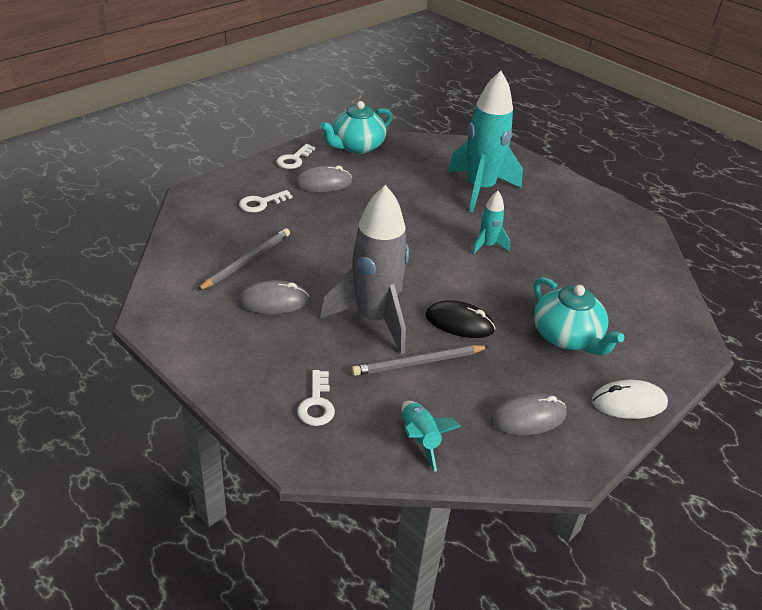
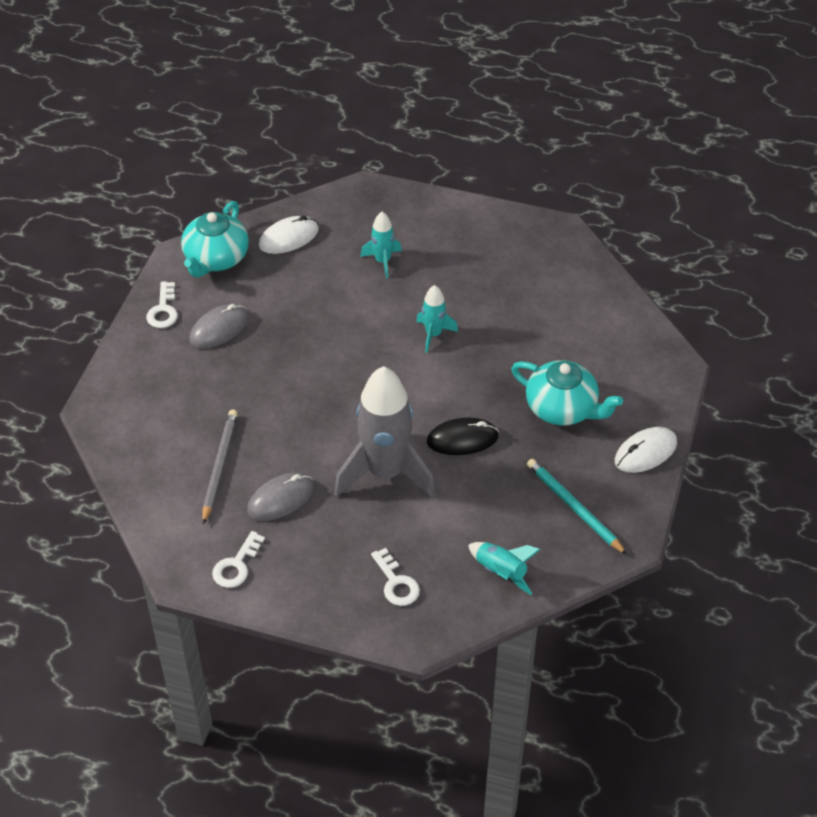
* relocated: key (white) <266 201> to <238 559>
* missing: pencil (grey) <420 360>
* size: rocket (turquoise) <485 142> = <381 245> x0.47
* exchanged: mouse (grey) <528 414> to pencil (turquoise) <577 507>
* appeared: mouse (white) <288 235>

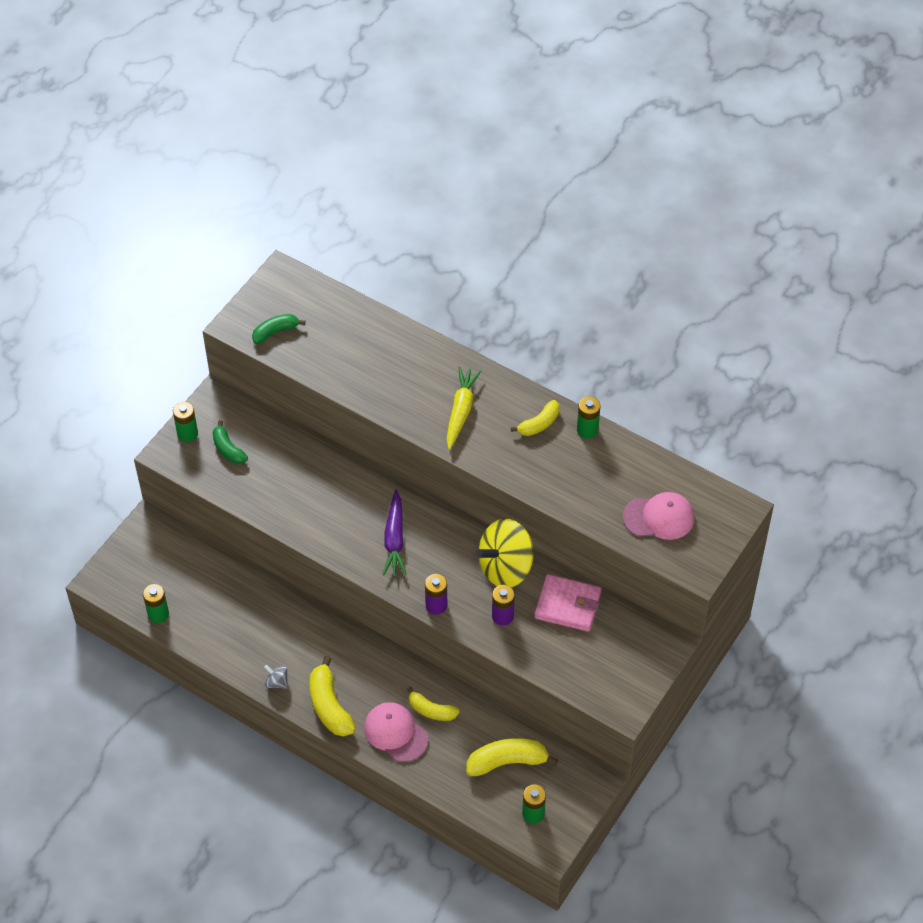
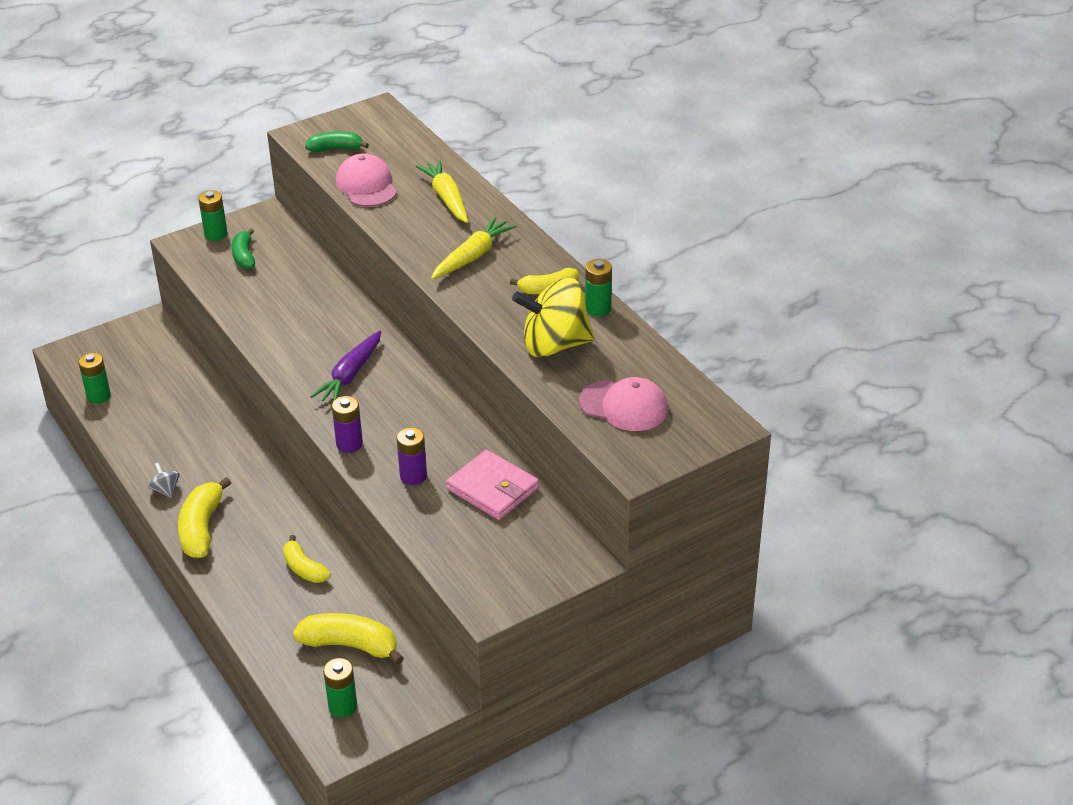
* relocated: cap (pink) <396 732> to <366 180>
* relocated: spinning top (yellow) <505 552> to <553 317>
* appeared: carrot (yellow) <442 191>

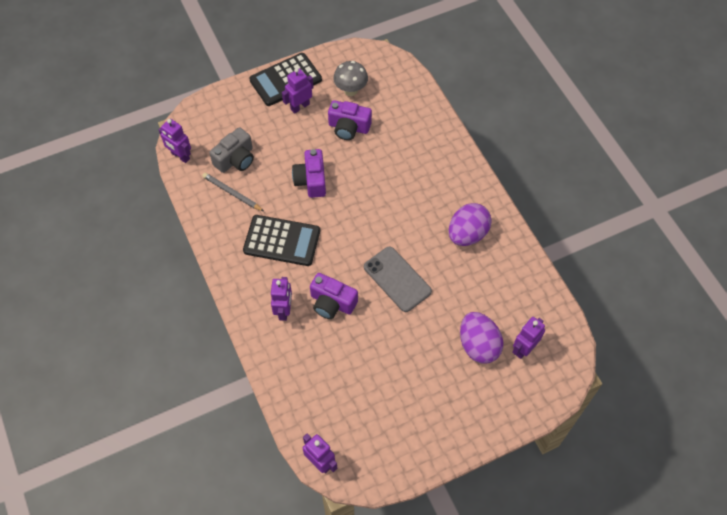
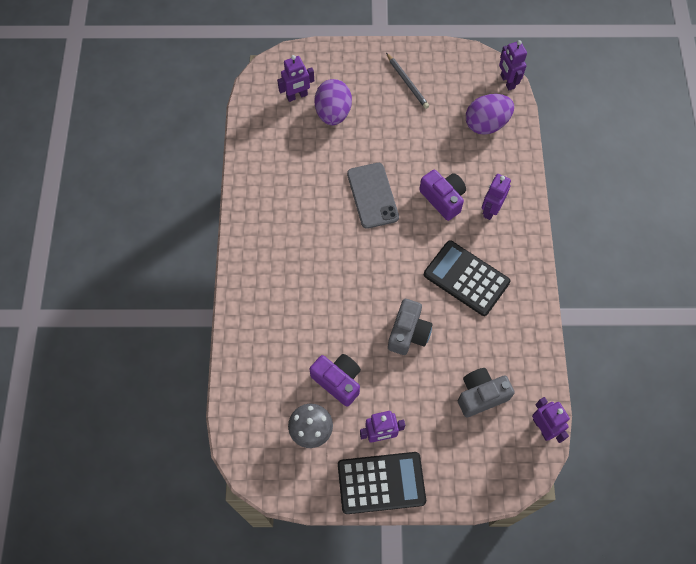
* relocated: pencil (grey) <233 192> to <407 81>
* colour: camera (purple) <309 173> to camera (grey) <410 327>
* relocated: egg (purple) <470 224> to <490 114>

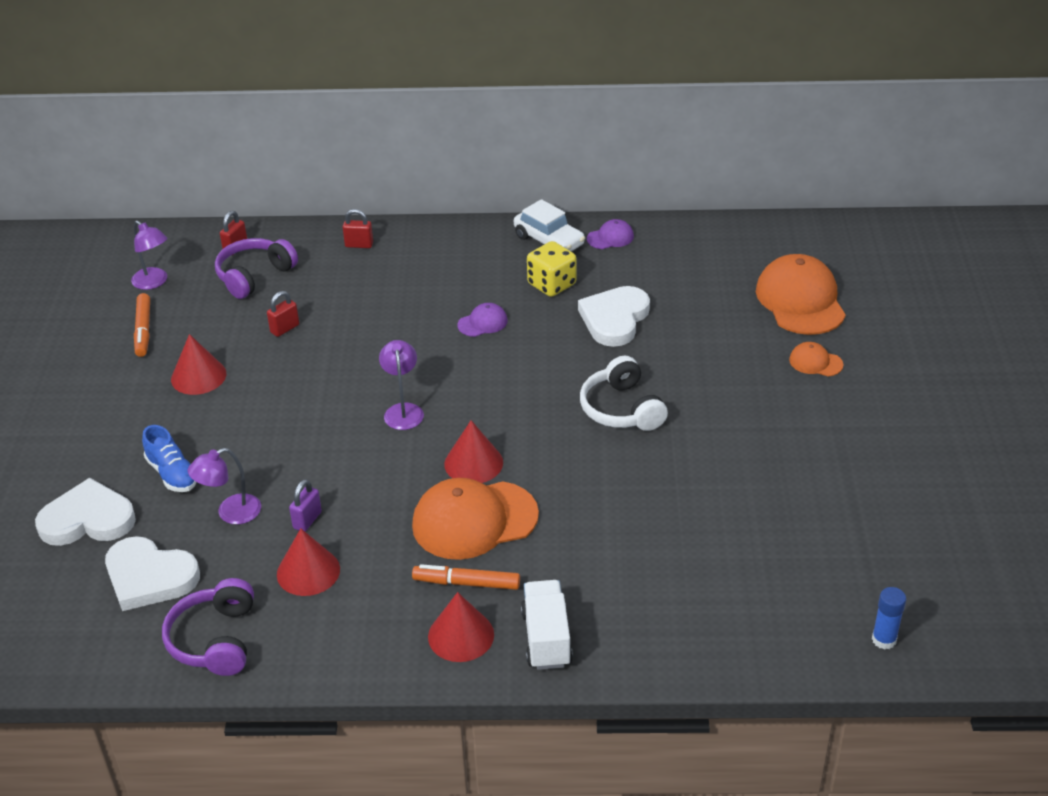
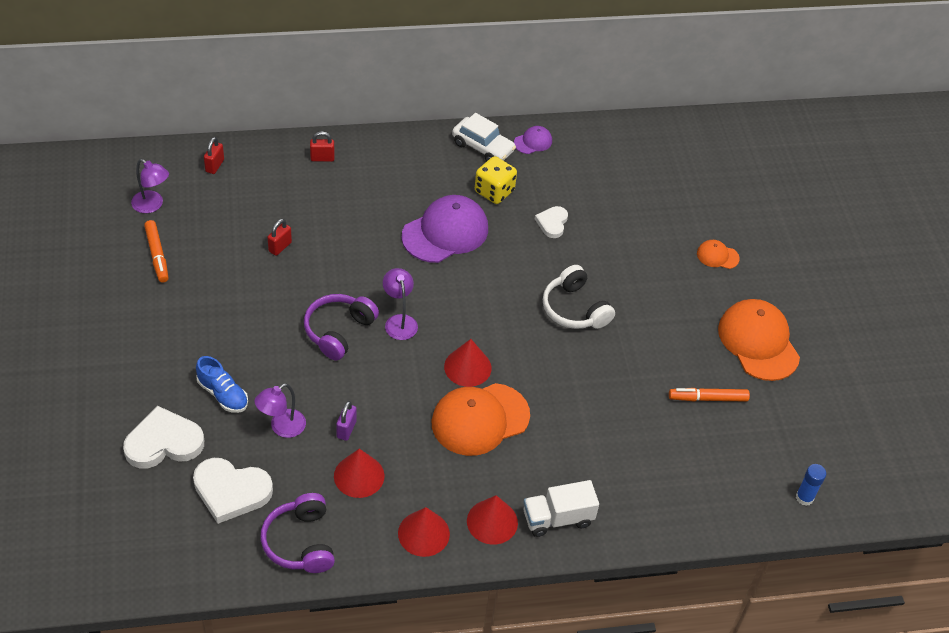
* relocated: cone (red) <198 364> to <424 532>
* relocated: headphones (purple) <256 268> to <341 327>
* relocated: marker (orange) <466 577> to <709 395>
* size: cap (purple) <482 320> = <444 229> x2.14
* spun: truck (white) <547 625> = <561 508> 90 degrees counterclockwise
* size: heart (white) <614 316> = <551 222> x0.57
* relocated: cap (orange) <801 294> to <759 340>

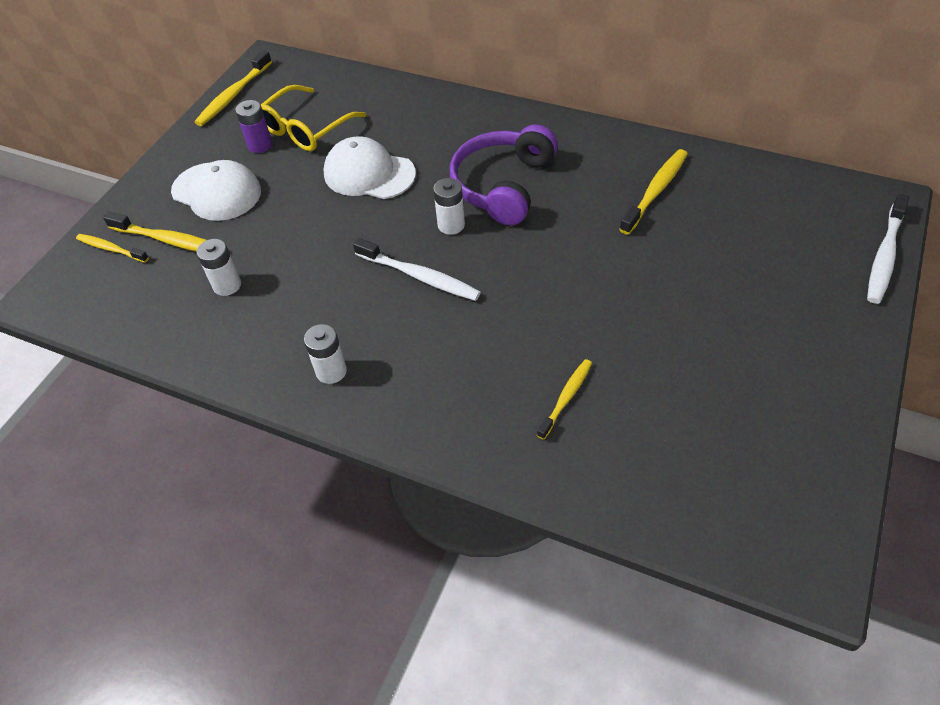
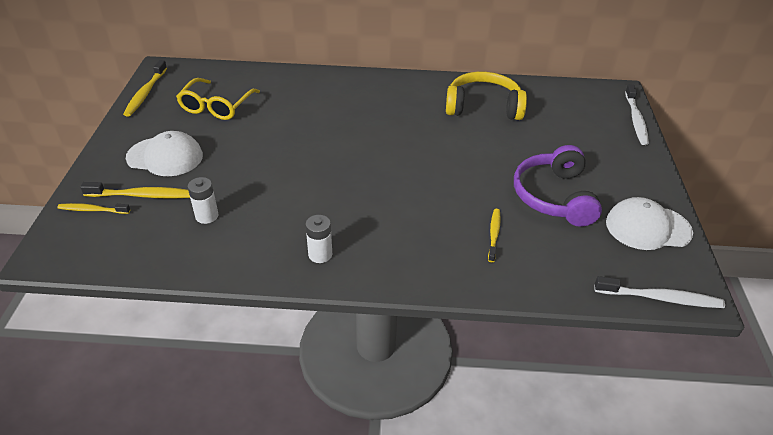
* missing: battery (purple) <253 126>
* relocated: cap (white) <370 167> to <649 223>
* relocated: toothbrush (white) <417 269> to <659 292>
* missing: battery (white) <449 206>
* relocated: headphones (purple) <504 174> to <558 186>
* exchanged: toothbrush (yellow) <653 192> to headphones (yellow) <486 96>

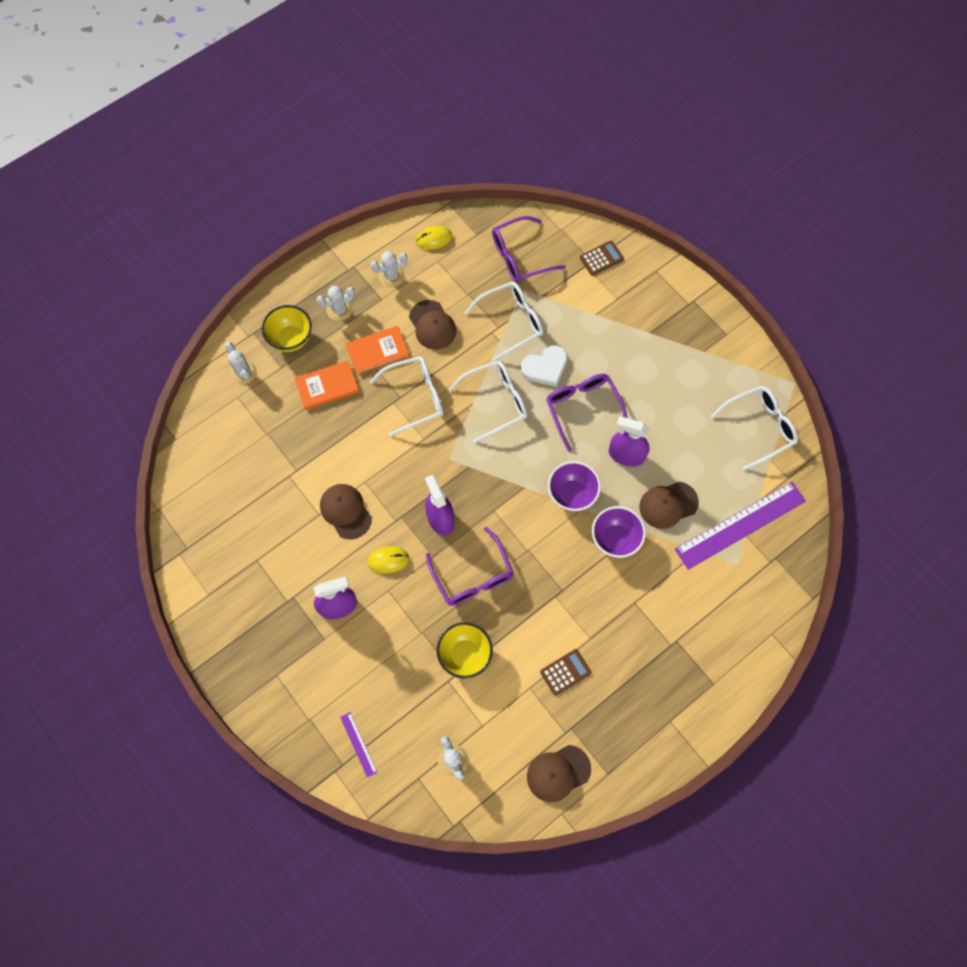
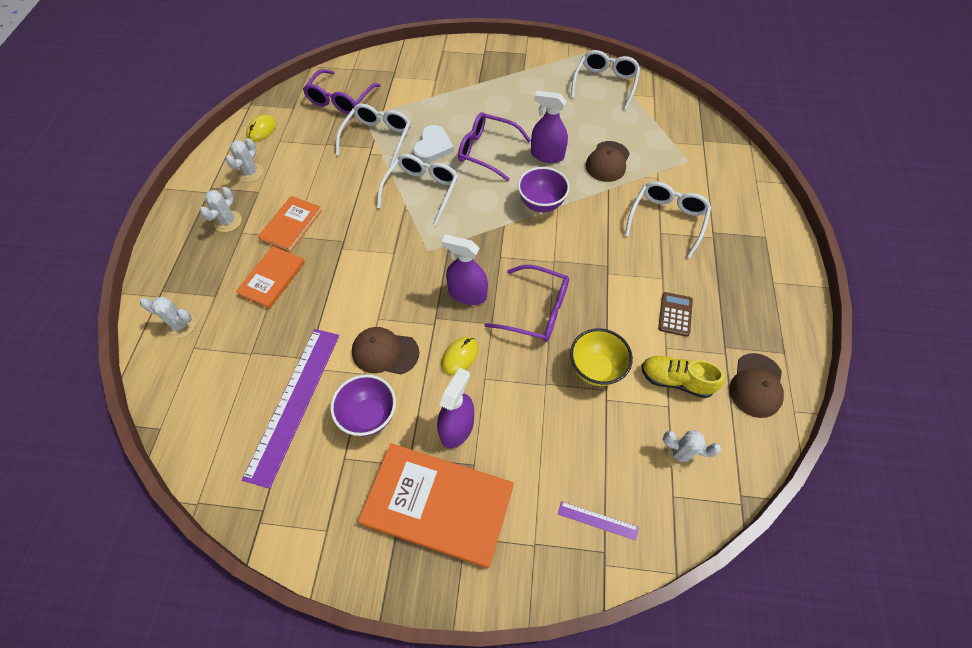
* missing: bowl (yellow) <286 328>
* relocated: glasses (white) <406 396> to <668 220>
* missing: cap (brown) <432 325>
* missing: calculator (brown) <602 258>
* relocated: bowl (purple) <619 532> to <363 405>
* spun: spray bottle (purple) <629 441> = <549 126> 45 degrees clockwise
* relocated: ruler (purple) <740 526> to <290 409>
* appeared: book (orange) <436 505>
* appeared: shoe (yellow) <683 377>

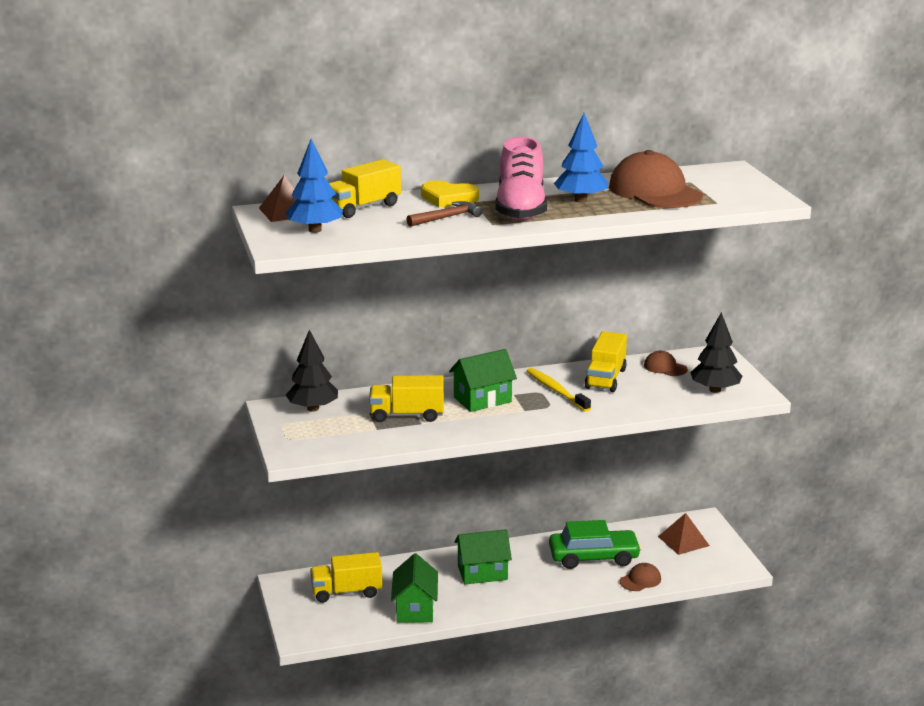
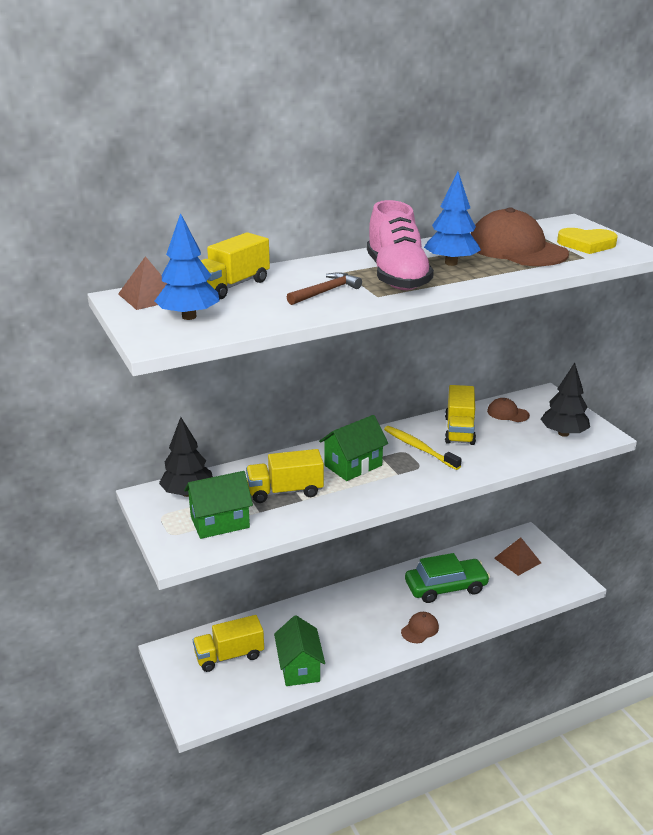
* relocated: heart (yellow) <450 194> to <587 241>
* relocated: house (green) <483 557> to <218 505>
* relocated: cap (brown) <640 577> to <420 627>

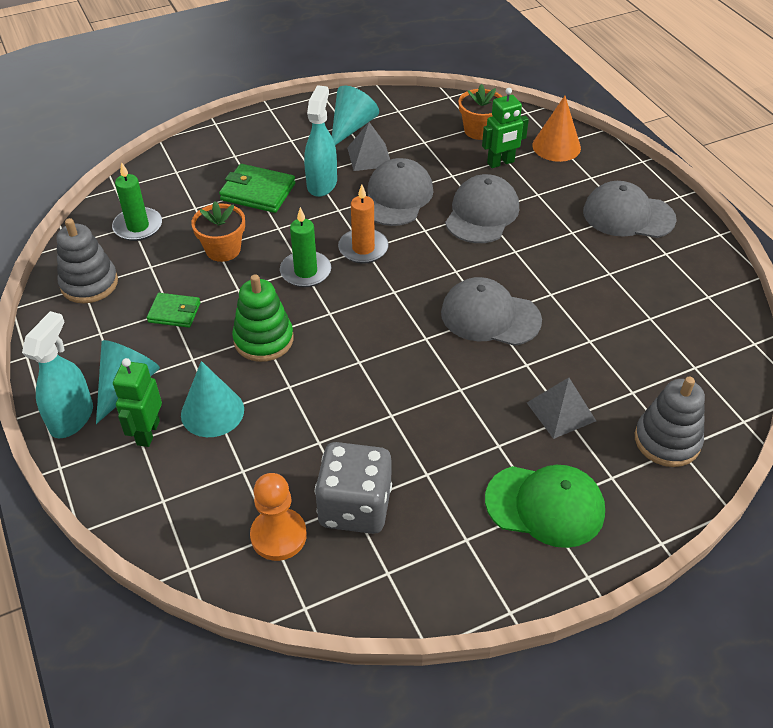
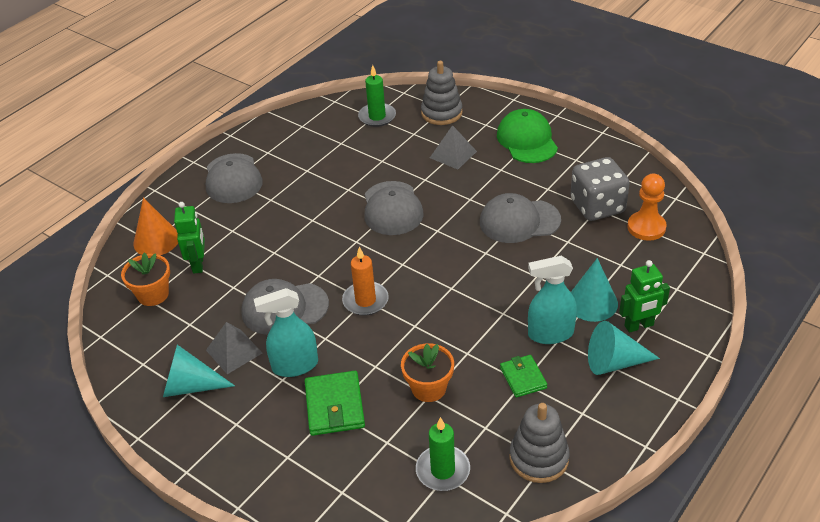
* relocated: spray bottle (turquoise) <57 375> to <552 300>
* missing: stacking toy (green) <263 318>
* relocated: candle (green) <305 247> to <377 96>
* relocated: cap (grey) <482 208> to <520 218>
* spun: robot (green) <505 128> = <189 238> 45 degrees clockwise

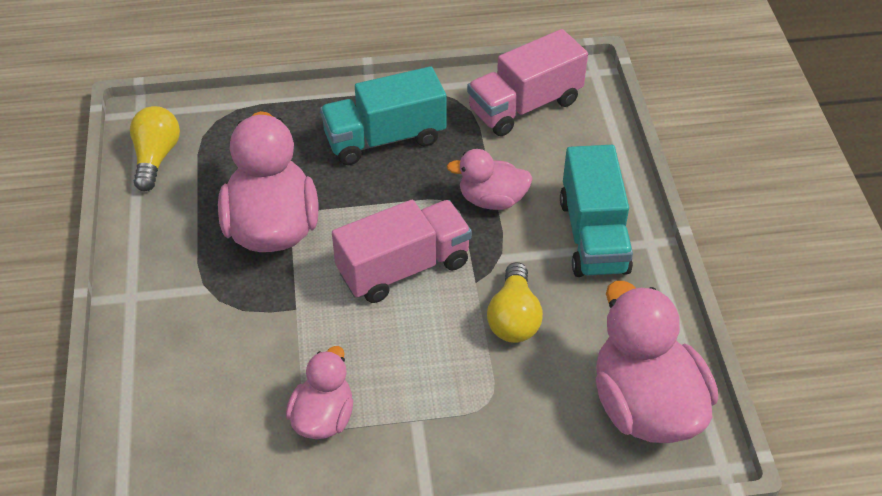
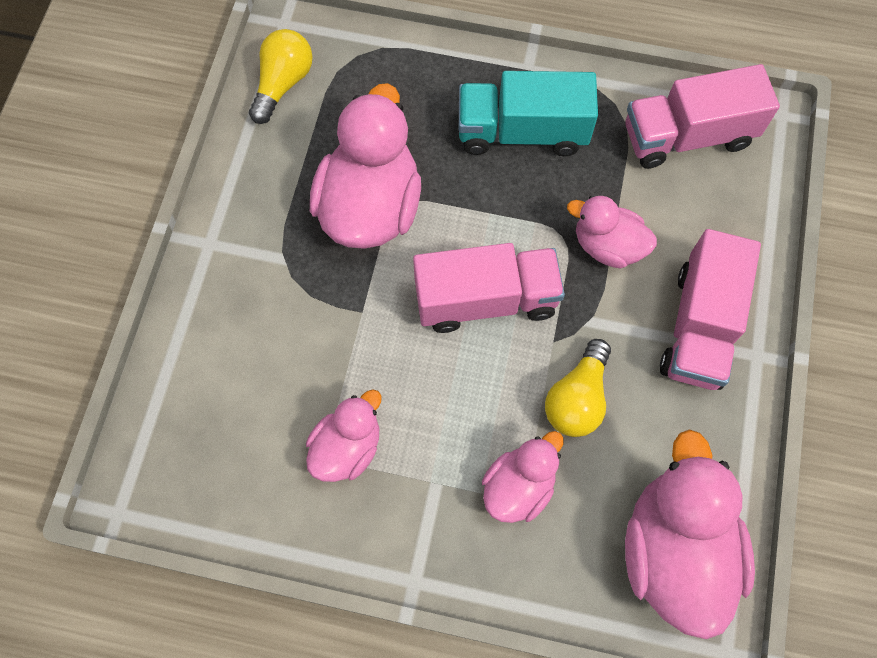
* colour: truck (turquoise) <596 211> to truck (pink) <710 309>
* appeared: duck (pink) <523 477>

